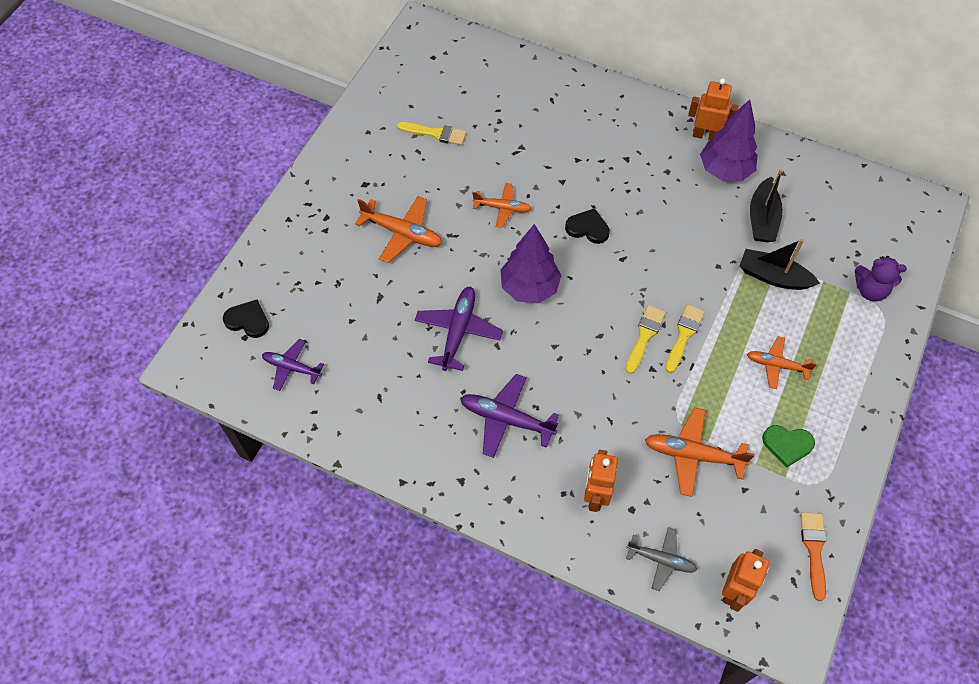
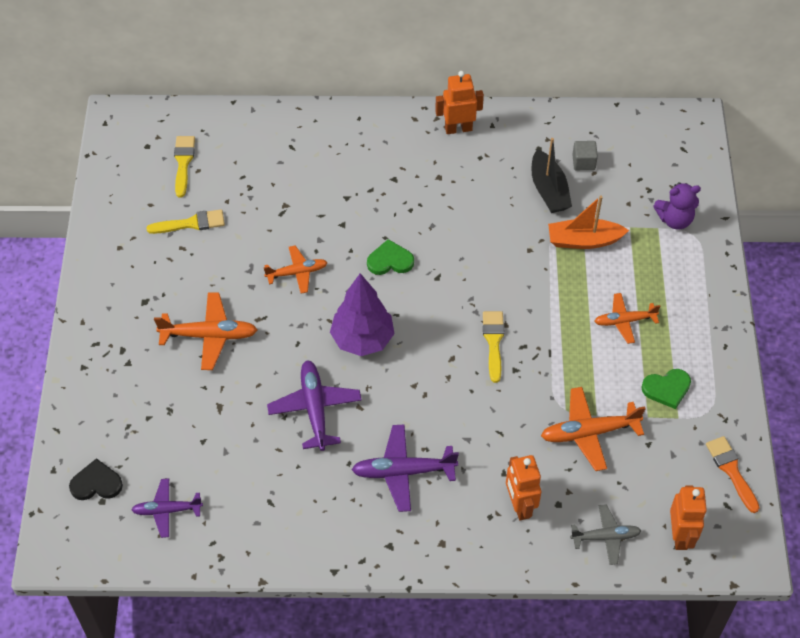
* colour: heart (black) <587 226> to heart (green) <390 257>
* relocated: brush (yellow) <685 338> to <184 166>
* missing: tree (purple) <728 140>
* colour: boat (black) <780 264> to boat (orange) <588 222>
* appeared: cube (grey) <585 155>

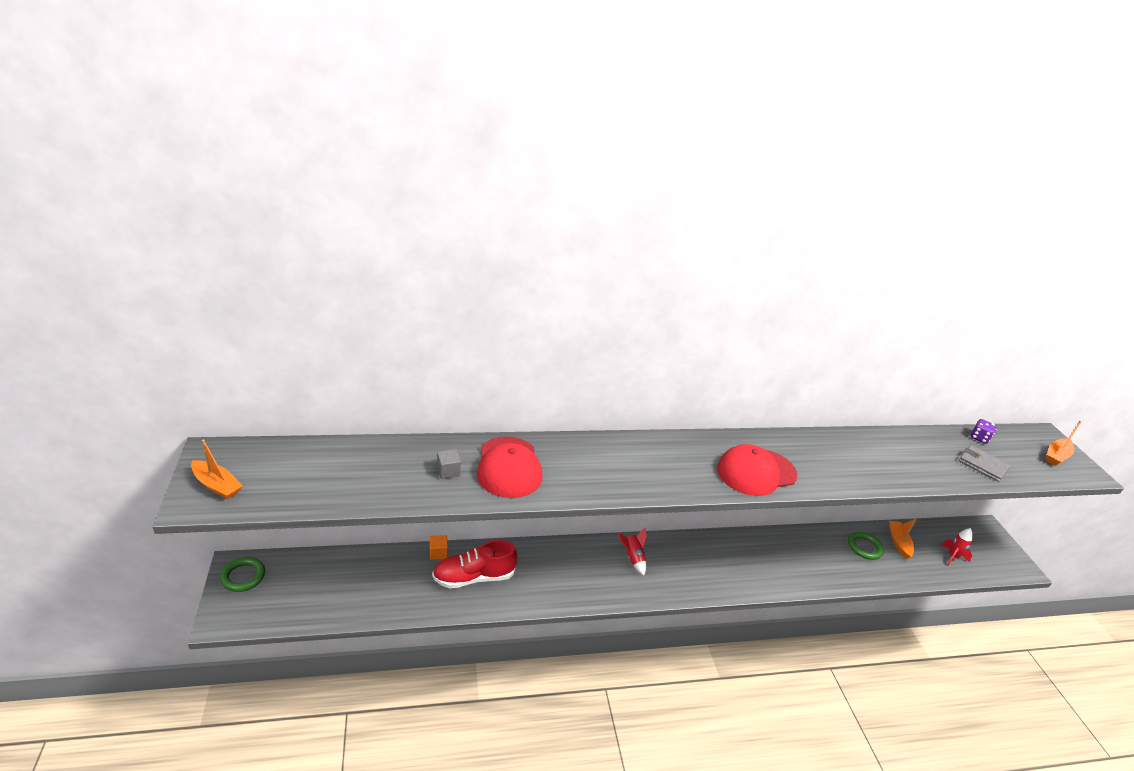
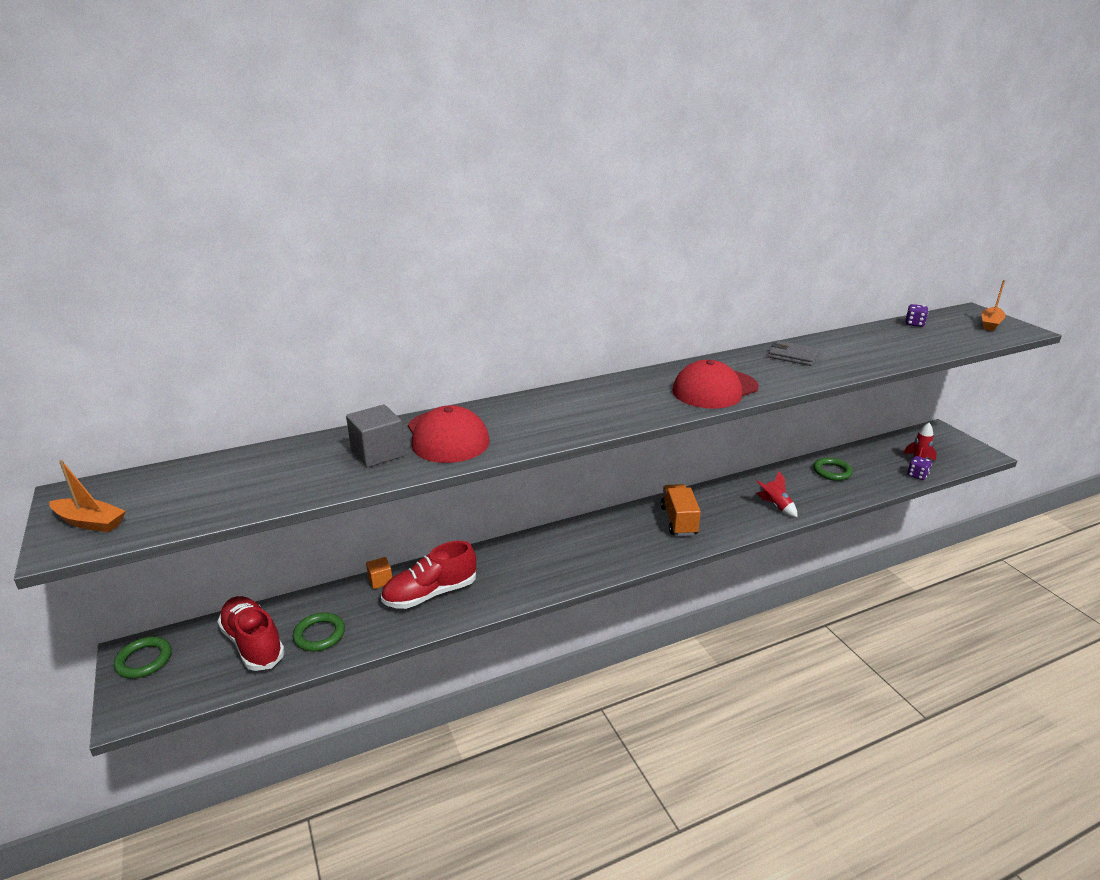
* size: cube (grey) <449 464> = <375 436> x1.74
* relocated: rocket (red) <632 551> to <776 494>
* missing: boat (orange) <903 539>
* relocated: wallet (grey) <985 463> to <794 353>
* appeared: shoe (red) <251 633>
* appeared: ring (green) <319 632>
* appeared: truck (orange) <681 510>
* appeared: dice (purple) <919 468>

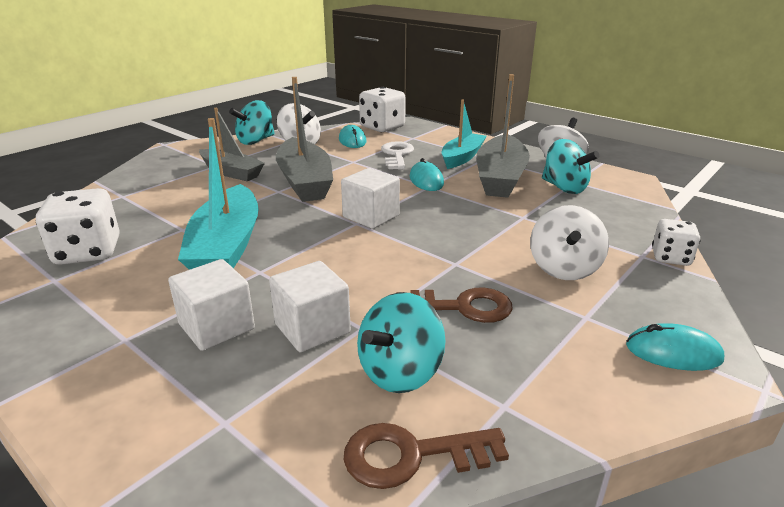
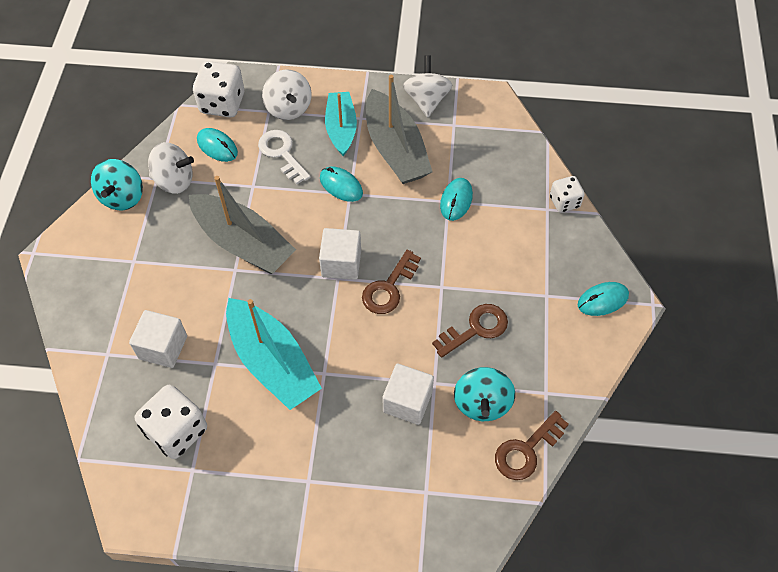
* relocated: cube (white) <211 305> to <158 339>
* missing: boat (grey) <232 144>
* relocated: spinning top (white) <569 242> to <287 94>
* missing: spinning top (turquoise) <570 166>
* appeared: key (brown) <391 282>
* appeared: mouse (turquoise) <456 199>

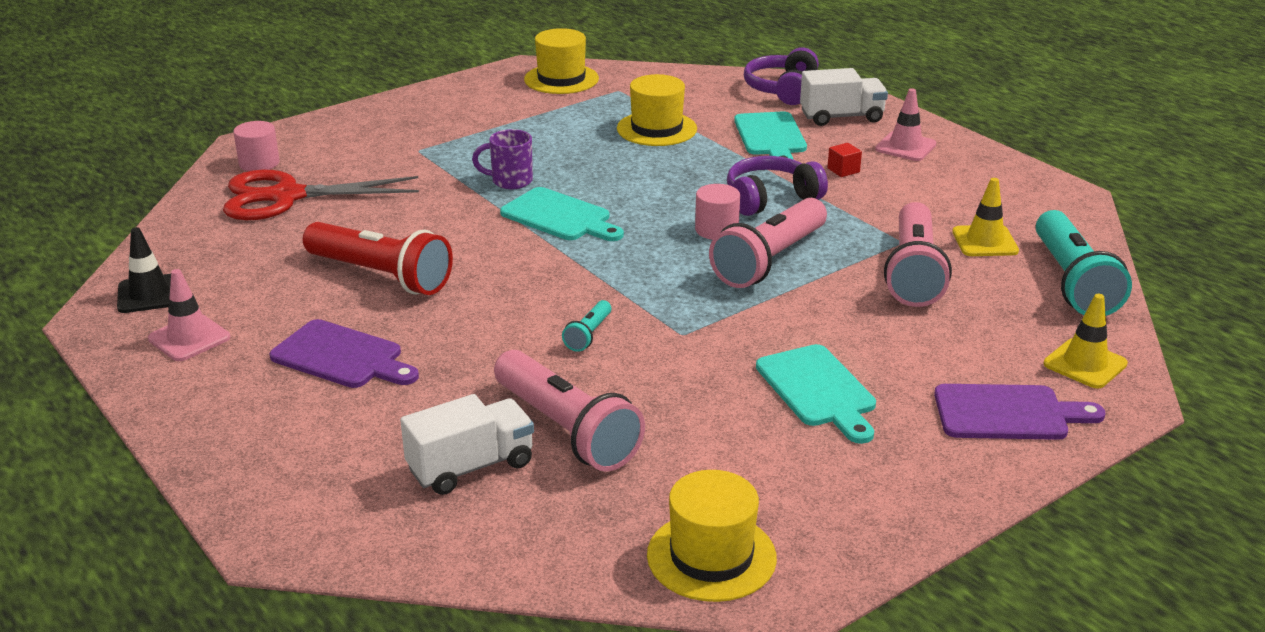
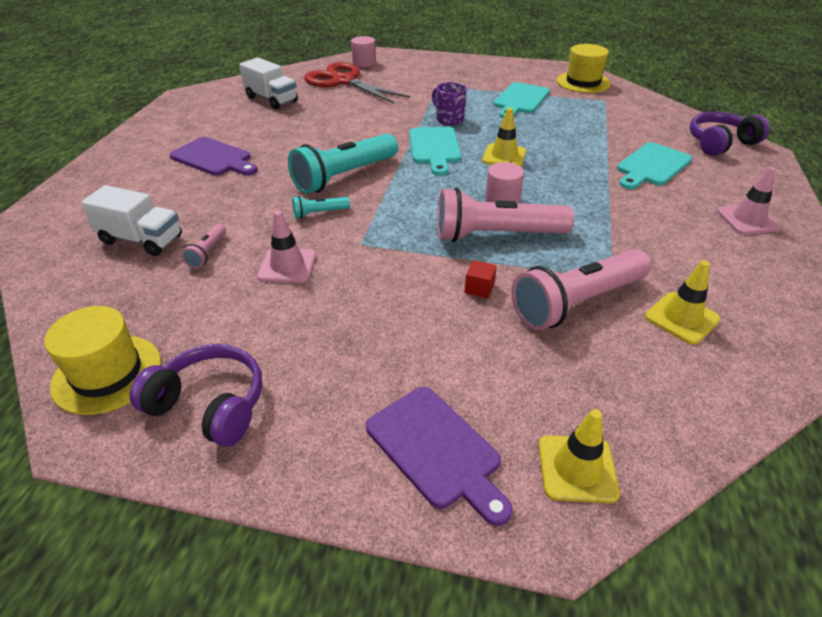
* missing: traffic cone (black) <144 270>
* relocated: traffic cone (pink) <189 315> to <286 247>
* spun: cutting board (purple) <344 353> = <213 156> 45 degrees counterclockwise
* missing: flashlight (red) <378 258>
* size: flashlight (pink) <569 411> = <203 246> x0.45
* missing: hat (yellow) <657 110>
* relocated: headphones (purple) <777 186> to <195 395>
* relocated: cutting board (turquoise) <816 394> to <522 100>
* relocated: truck (white) <844 97> to <268 83>
* relocated: cube (red) <844 160> to <481 279>
* relocated: flashlight (turquoise) <1084 263> to <343 164>
* appeared: traffic cone (yellow) <504 137>

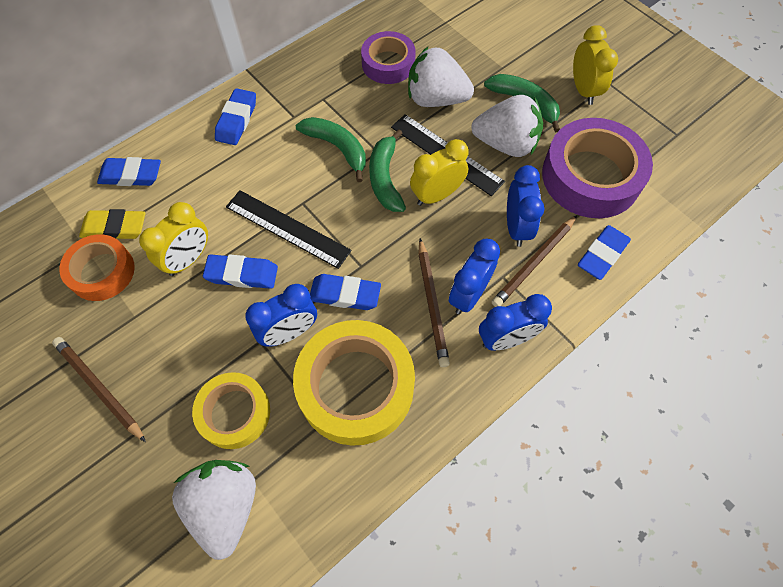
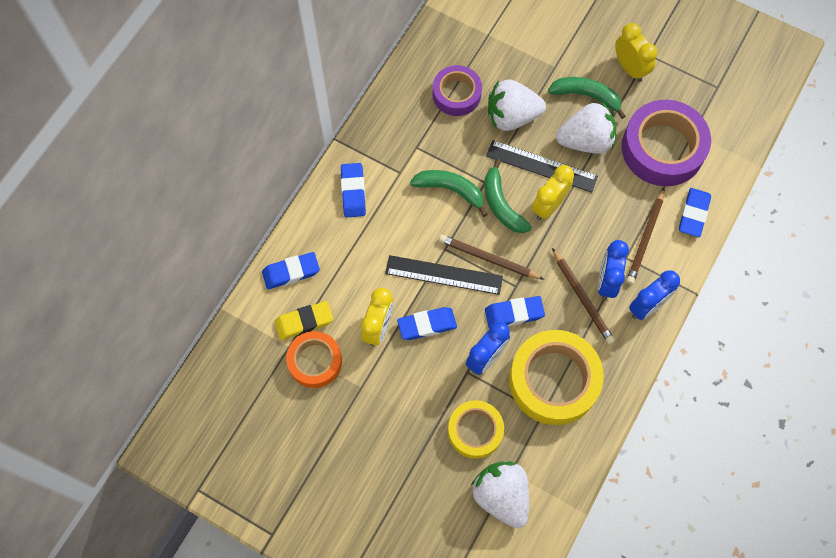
* relocated: pencil (brown) <99 389> to <491 257>
* missing: clock (blue) <526 206>

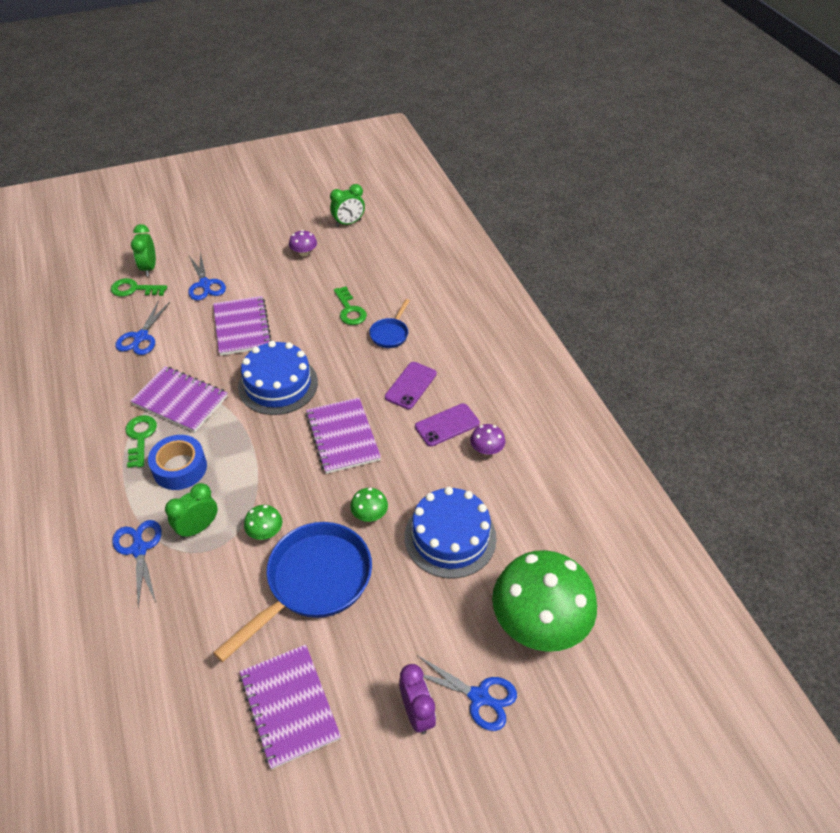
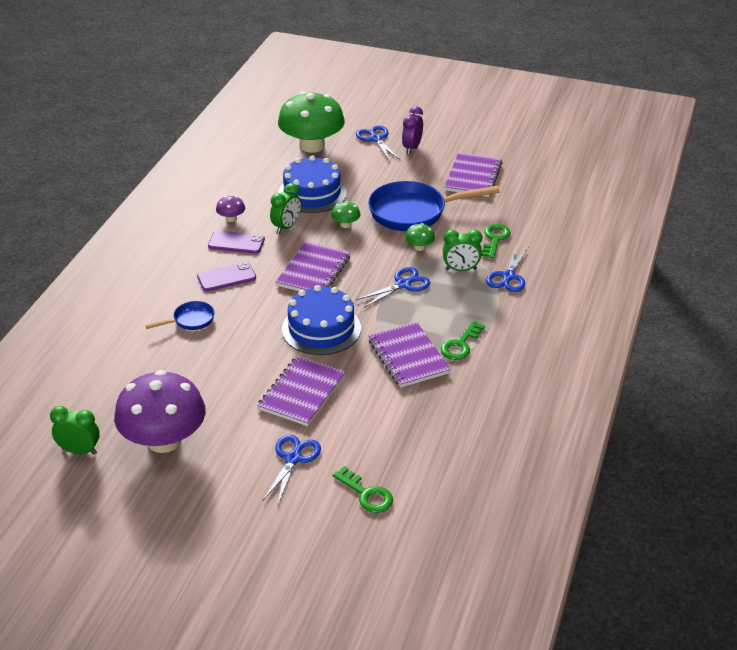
* relocated: scissors (blue) <142 327> to <393 287>
* relocated: clock (green) <143 250> to <285 208>
* missing: tape (blue) <177 462>
* size: mushroom (purple) <303 243> = <160 411> x2.46
* relocated: key (green) <350 305> to <496 241>

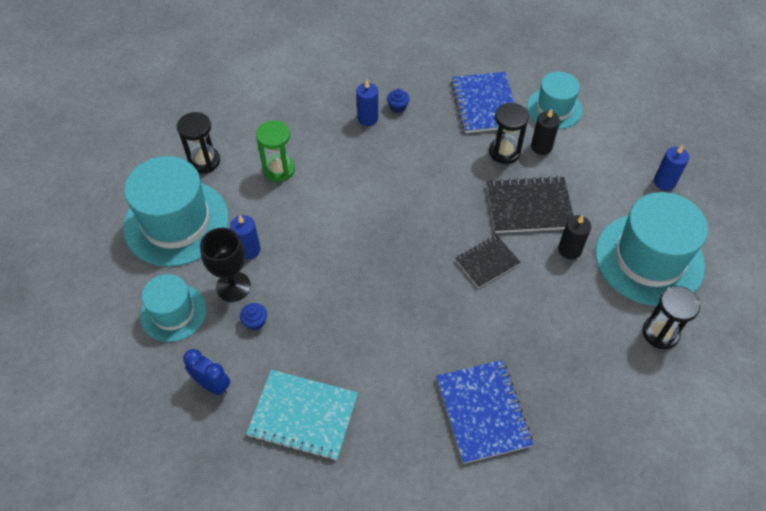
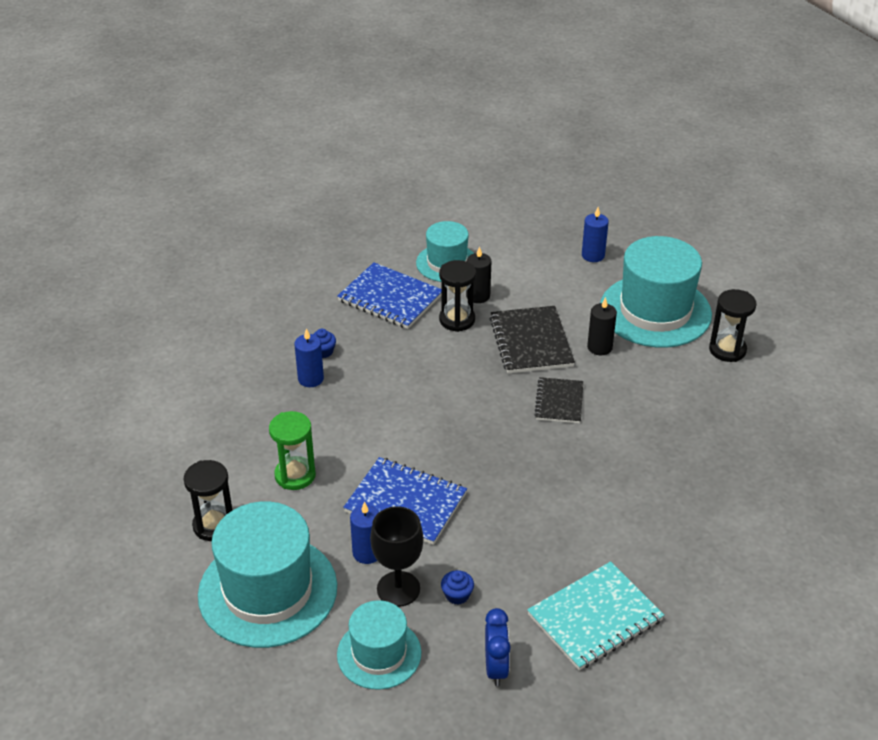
* spun: clock (blue) <206 372> = <498 647> 105 degrees clockwise
* relocated: notebook (blue) <484 412> to <405 501>
* spun: notebook (black) <530 204> = <532 339> 45 degrees counterclockwise

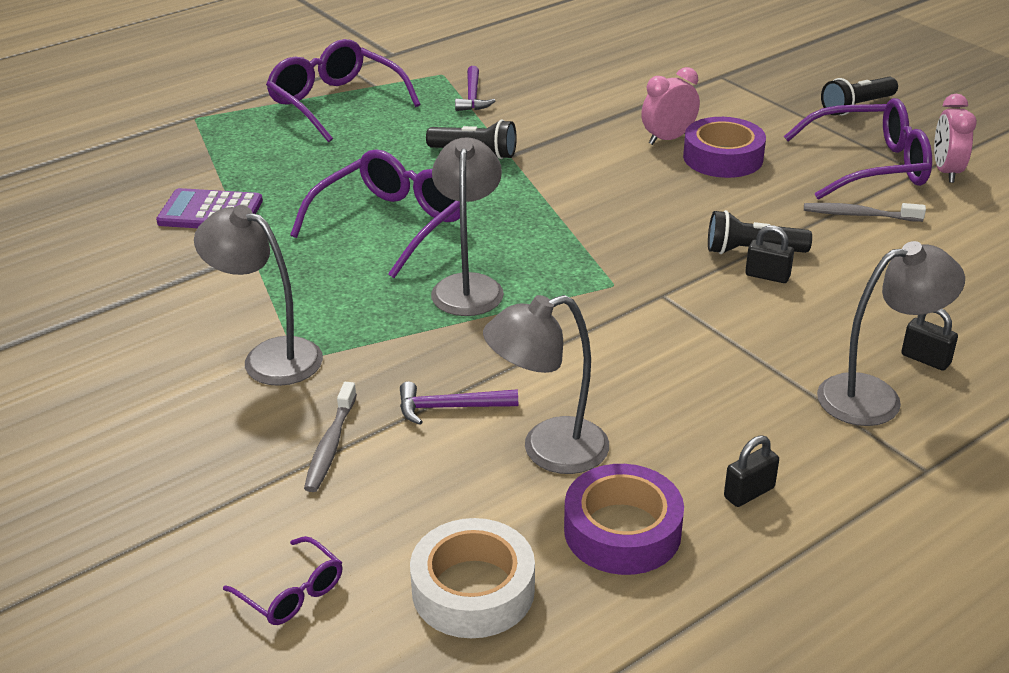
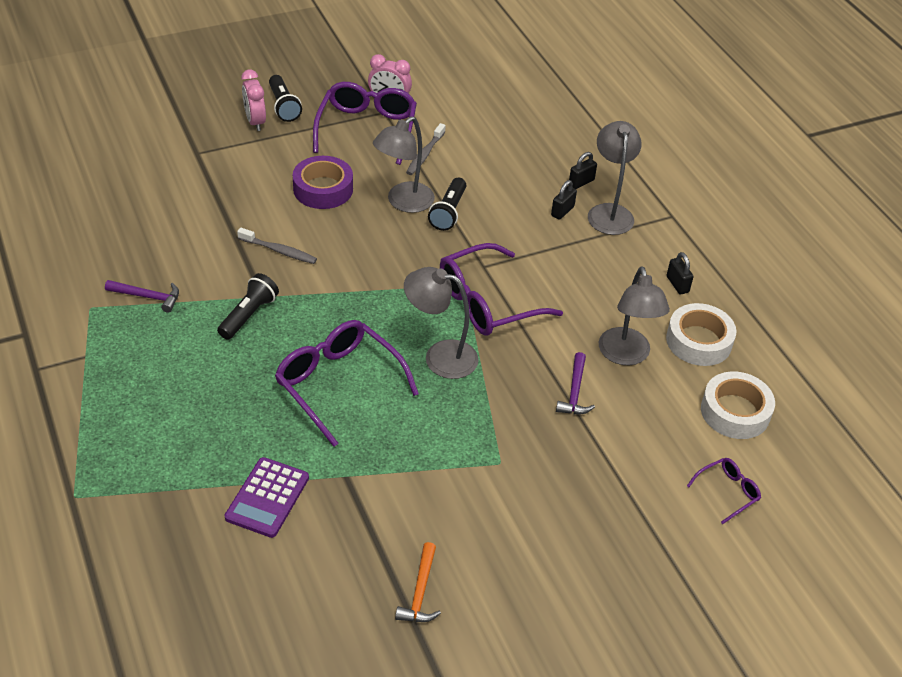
* relocated: lamp (grey) <258 295> to <404 164>
* relocated: glasses (purple) <343 90> to <501 289>
* relocated: toothbrush (grey) <330 437> to <277 245>
* colour: tape (purple) <624 519> to tape (white) <701 334>
* relocated: clock (pink) <670 106> to <253 100>
* relocated: padlock (black) <769 254> to <564 200>
* appeared: hammer (orange) <418 582>

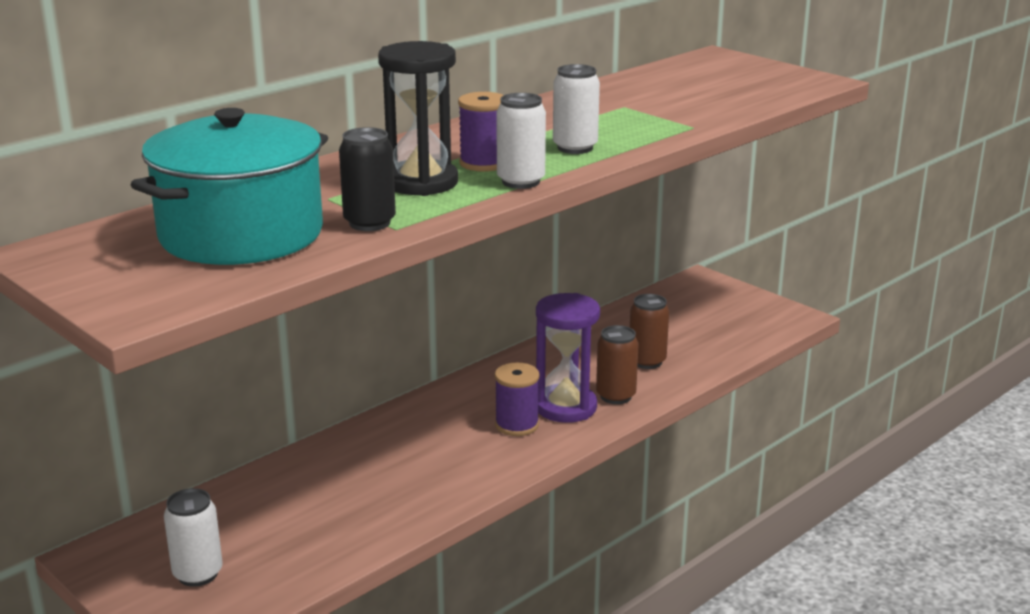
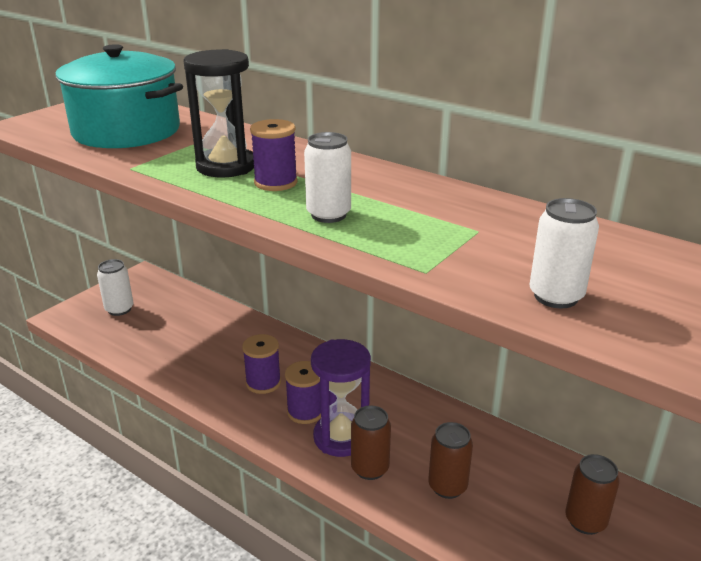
* missing: can (black) <367 179>
* relocated: can (white) <521 141> to <564 253>
* appeared: spool (purple) <261 364>
* appeared: can (brown) <593 494>

